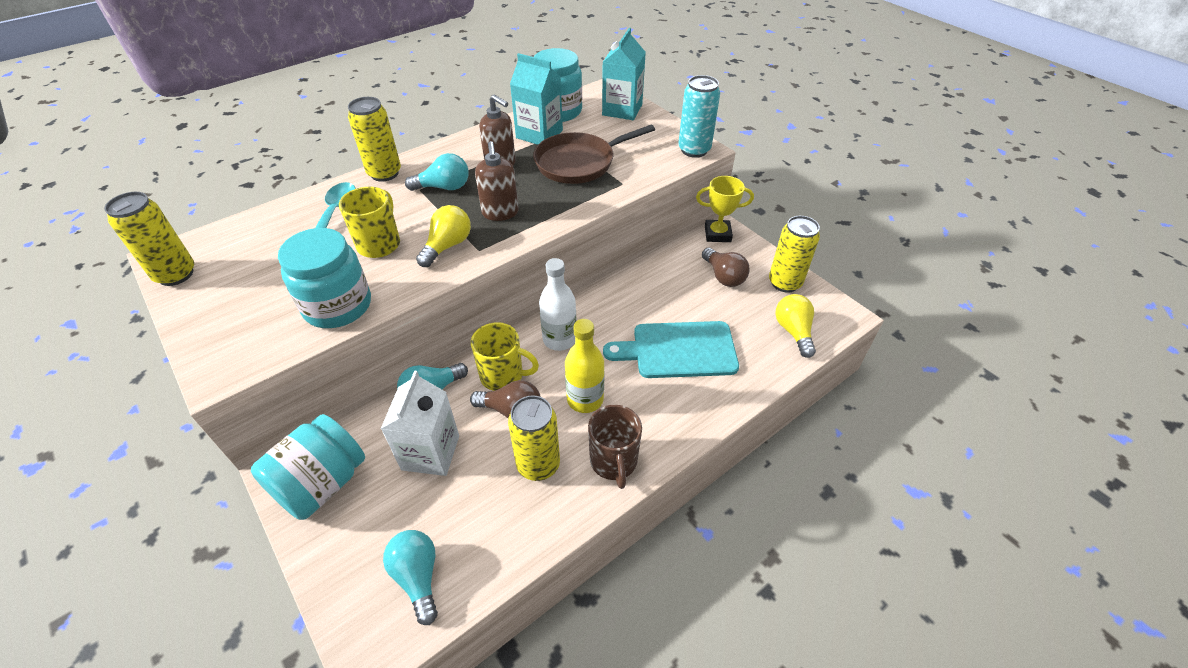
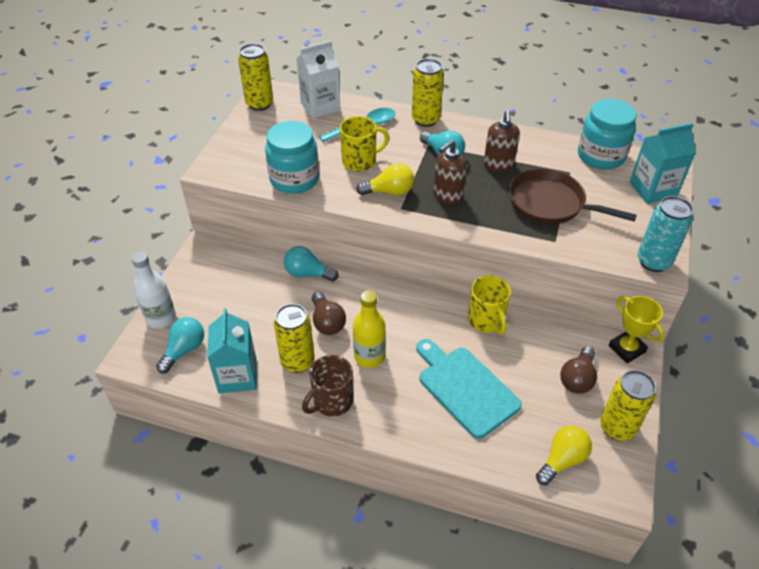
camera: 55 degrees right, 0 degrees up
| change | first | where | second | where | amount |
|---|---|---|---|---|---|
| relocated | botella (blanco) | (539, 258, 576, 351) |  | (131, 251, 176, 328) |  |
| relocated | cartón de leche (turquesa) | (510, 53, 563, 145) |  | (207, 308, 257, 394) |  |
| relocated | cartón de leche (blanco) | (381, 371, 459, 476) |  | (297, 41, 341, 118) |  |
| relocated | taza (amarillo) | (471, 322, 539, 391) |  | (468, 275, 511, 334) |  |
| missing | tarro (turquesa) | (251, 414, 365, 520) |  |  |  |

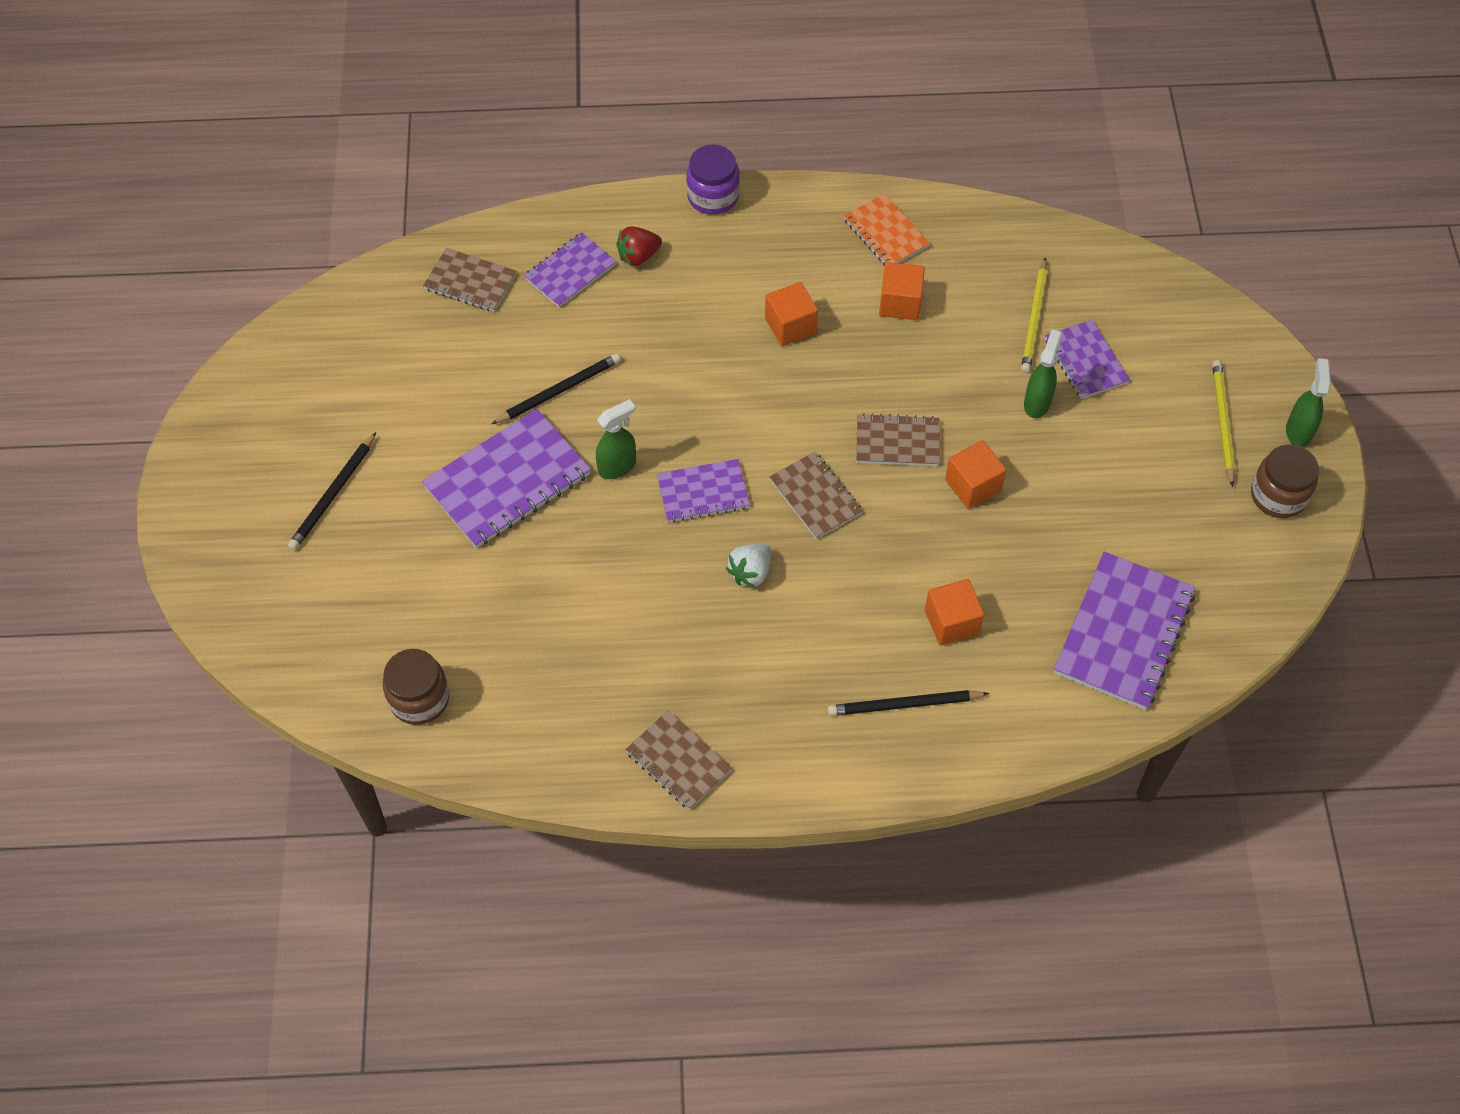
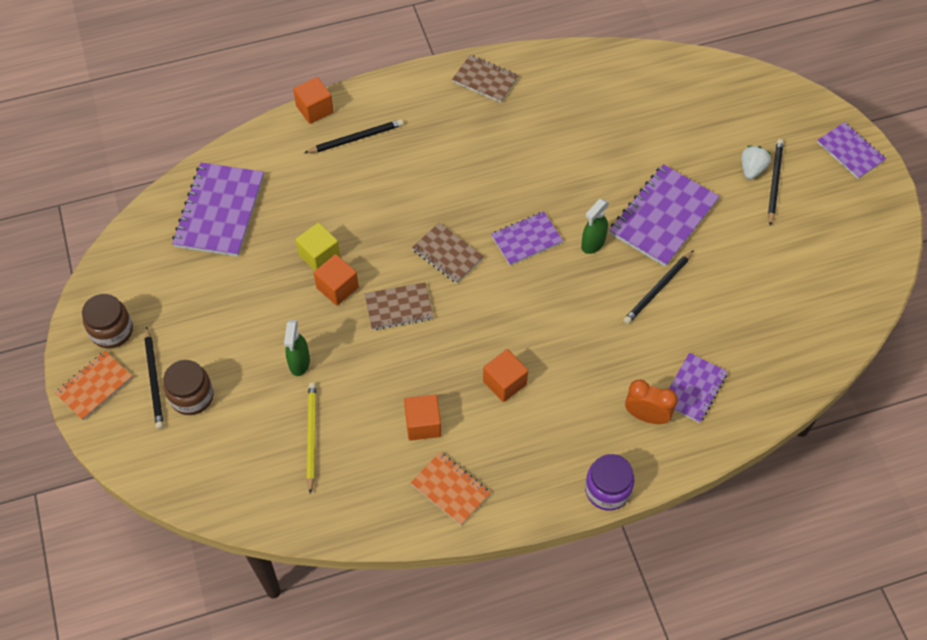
camera: 165 degrees right, 0 degrees up
| change | first | where | second | where | amount |
|---|---|---|---|---|---|
| exchanged | pulverizador (verde) | (1286, 358, 1331, 447) | cuaderno (naranja) | (55, 351, 133, 420) |  |
| colour | lápiz (amarillo) | (1212, 360, 1236, 487) | lápiz (negro) | (144, 326, 164, 429) |  |
| relocated | tarro (marrón) | (383, 649, 449, 725) |  | (163, 360, 213, 415) |  |
| relocated | cubo (naranja) | (925, 579, 984, 646) |  | (293, 77, 334, 124) |  |
| appeared |  |  | cubo (amarillo) | (296, 223, 340, 271) |  |
| exchanged | fresa (rojo) | (616, 227, 662, 266) | despertador (naranja) | (625, 380, 678, 424) |  |
| relocated | fresa (blanco) | (726, 544, 771, 588) |  | (741, 146, 771, 180) |  |
| relocated | cuaderno (morado) | (1045, 319, 1130, 399) |  | (817, 122, 886, 179) |  |
| missing | cuaderno (marrón) | (423, 248, 516, 312) |  |  |  |

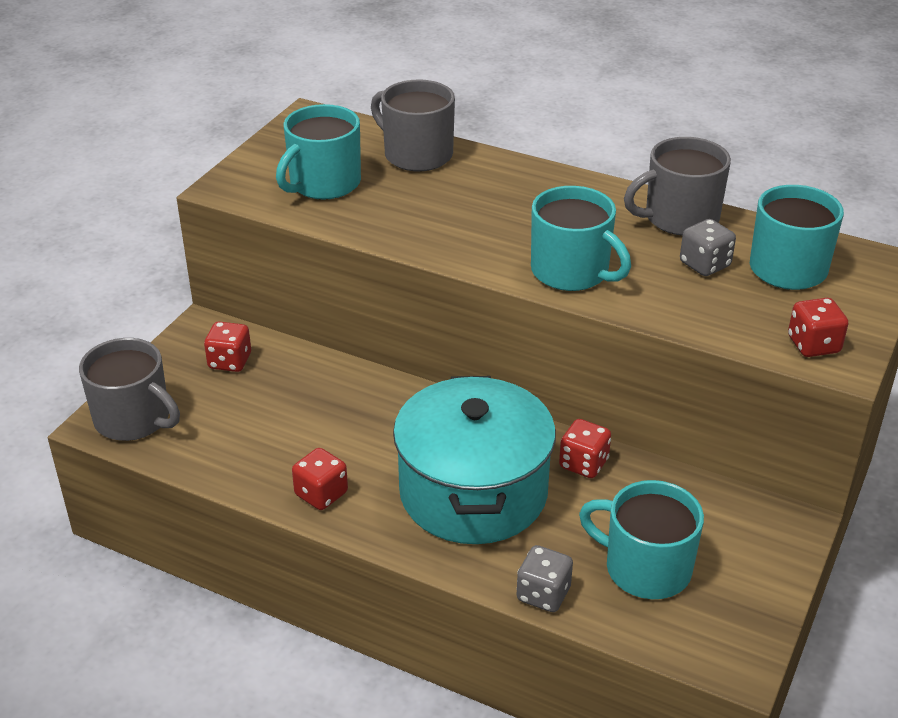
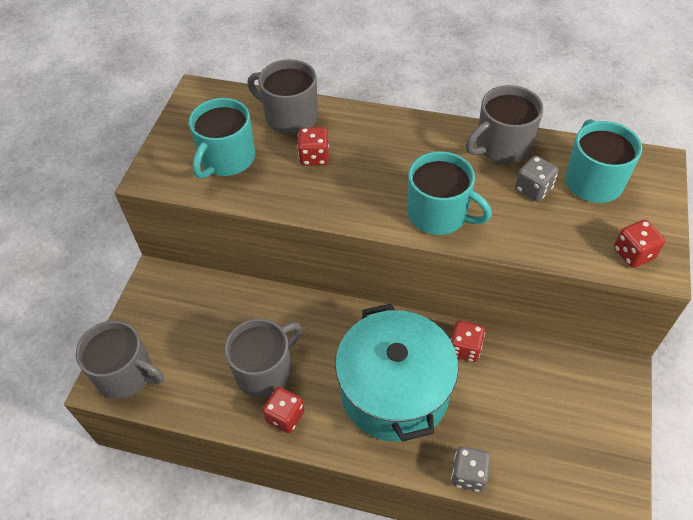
camera: 10 degrees left, 15 degrees up
| change | first | where | second | where | amount |
|---|---|---|---|---|---|
| appeared |  |  | taza (gris) | (224, 319, 302, 397) |  |
| relocated | dado (rojo) | (204, 321, 251, 372) |  | (297, 127, 329, 166) |  |
| missing | taza (turquesa) | (579, 480, 704, 599) |  |  |  |

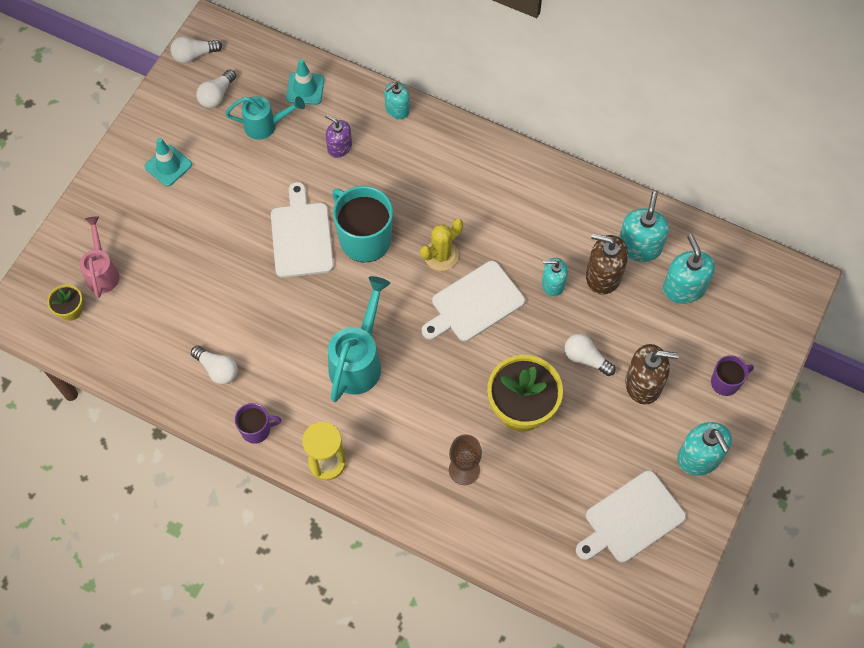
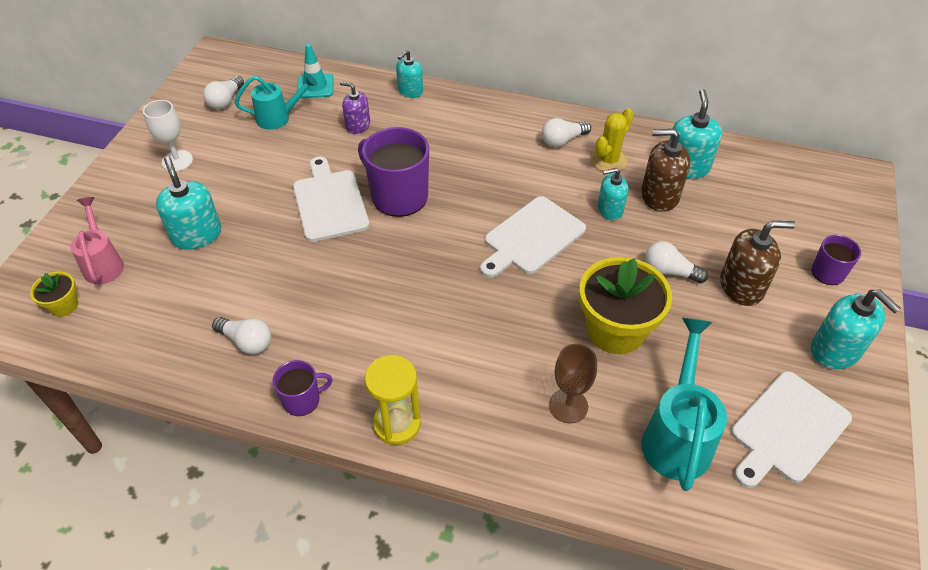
camera: 10 degrees left, 15 degrees down
| change | first | where | second | where | amount |
|---|---|---|---|---|---|
| exchanged | cono de tráfico (turquesa) | (145, 138, 192, 186) | copa (blanco) | (143, 100, 193, 172) |  |
| relocated | dispensador de jabón (turquesa) | (663, 234, 715, 304) |  | (156, 156, 221, 250) |  |
| colour | taza (turquesa) | (332, 186, 393, 262) | taza (morado) | (358, 127, 429, 217) |  |
| relocated | bombilla (blanco) | (170, 36, 222, 63) |  | (542, 118, 591, 147) |  |
| relocated | cactus (amarillo) | (420, 218, 463, 271) |  | (591, 108, 634, 171) |  |
| relocated | regadera (turquesa) | (328, 276, 390, 402) |  | (641, 317, 727, 491) |  |

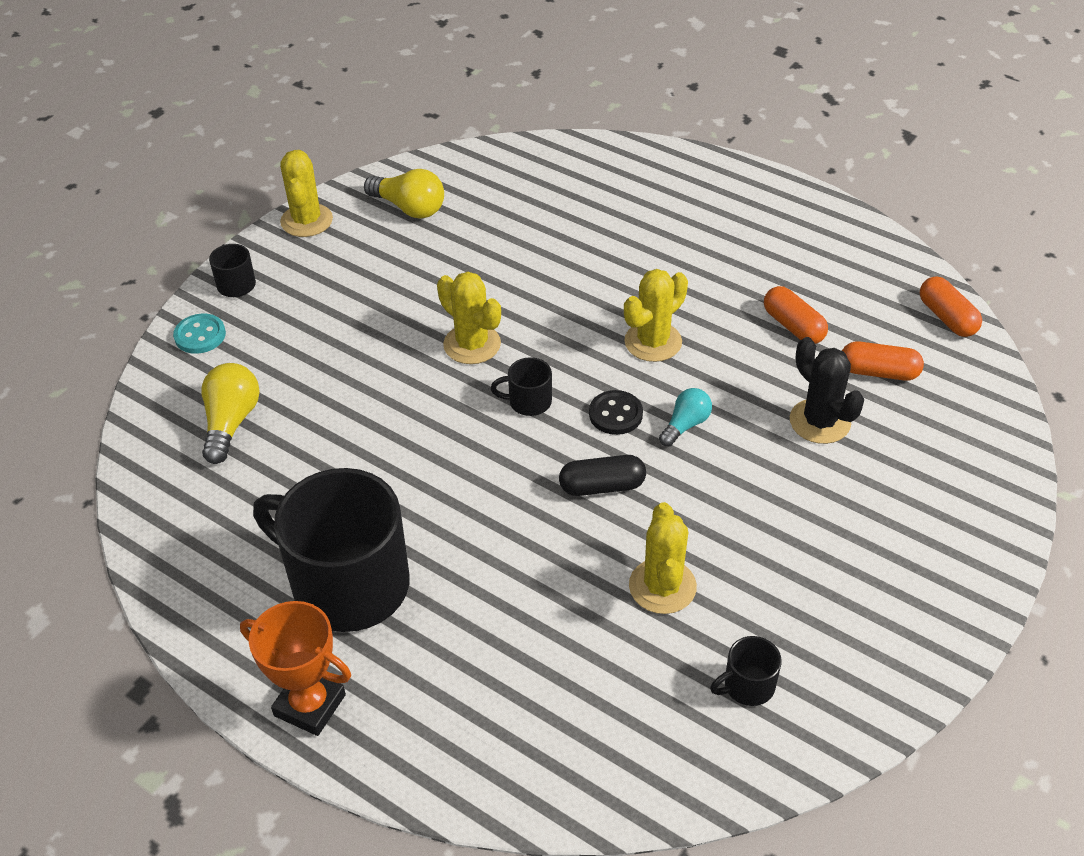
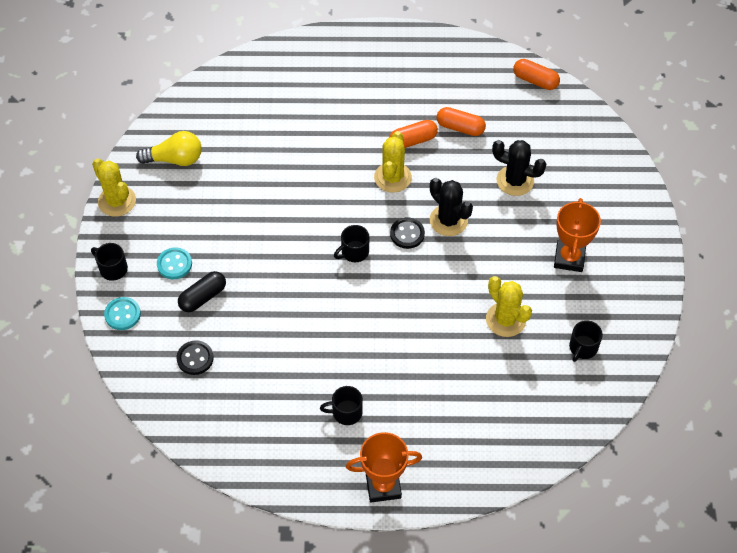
camera: 35 degrees left, 10 degrees up
| change | first | where | second | where | amount |
|---|---|---|---|---|---|
| appeared |  |  | botón (turquesa) | (157, 247, 192, 279) |  |
| exchanged | bombilla (amarillo) | (201, 363, 260, 464) | botón (negro) | (176, 340, 214, 375) |  |
| relocated | cápsula (negro) | (559, 455, 646, 496) |  | (178, 271, 226, 312) |  |
| size | taza (negro) | (253, 468, 409, 632) |  | (320, 386, 363, 425) | x0.41 |
| relocated | cápsula (naranja) | (842, 341, 924, 381) |  | (389, 120, 438, 148) |  |
| exchanged | bombilla (turquesa) | (659, 388, 712, 447) | cactus (negro) | (430, 178, 473, 236) |  |
| appeared |  |  | trofeo (naranja) | (554, 198, 601, 272) |  |
| missing | cactus (amarillo) | (437, 272, 501, 364) |  |  |  |

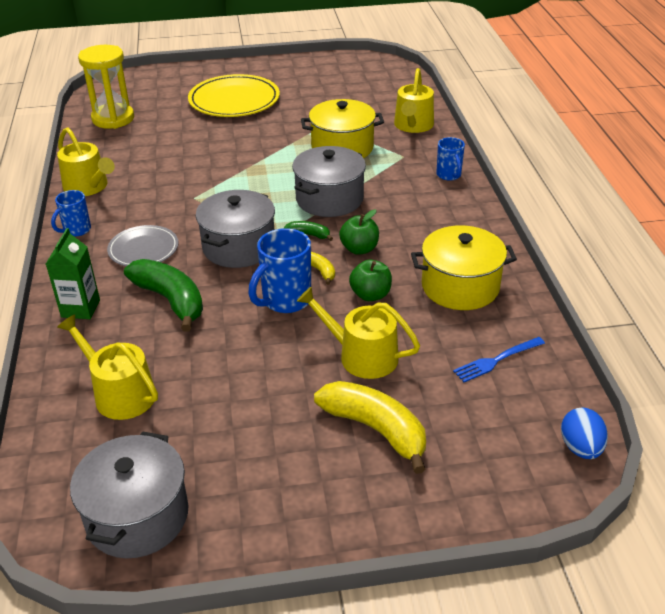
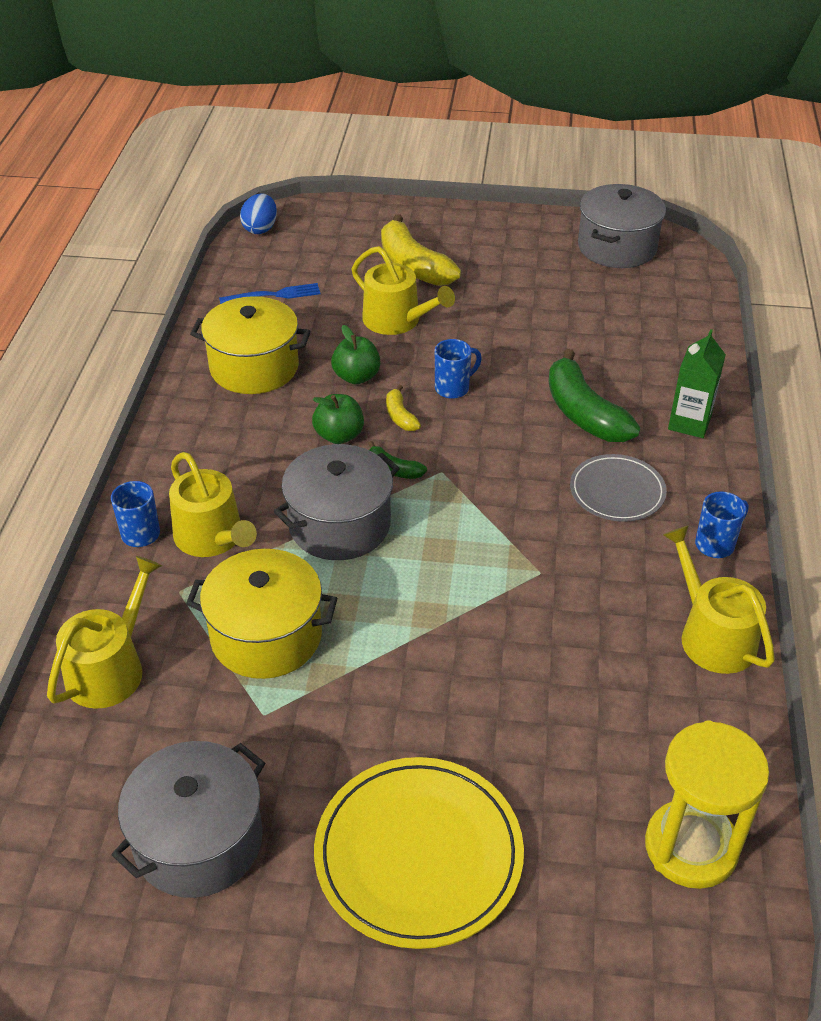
camera: 165 degrees left, 5 degrees up
| change | first | where | second | where | amount |
|---|---|---|---|---|---|
| relocated | olla (gris) | (196, 190, 275, 268) |  | (112, 741, 265, 898) |  |
| relocated | regadera (amarillo) | (57, 314, 158, 420) |  | (169, 452, 257, 557) |  |
| size | taza (azul) | (248, 228, 311, 313) |  | (435, 339, 482, 399) | x0.61 |

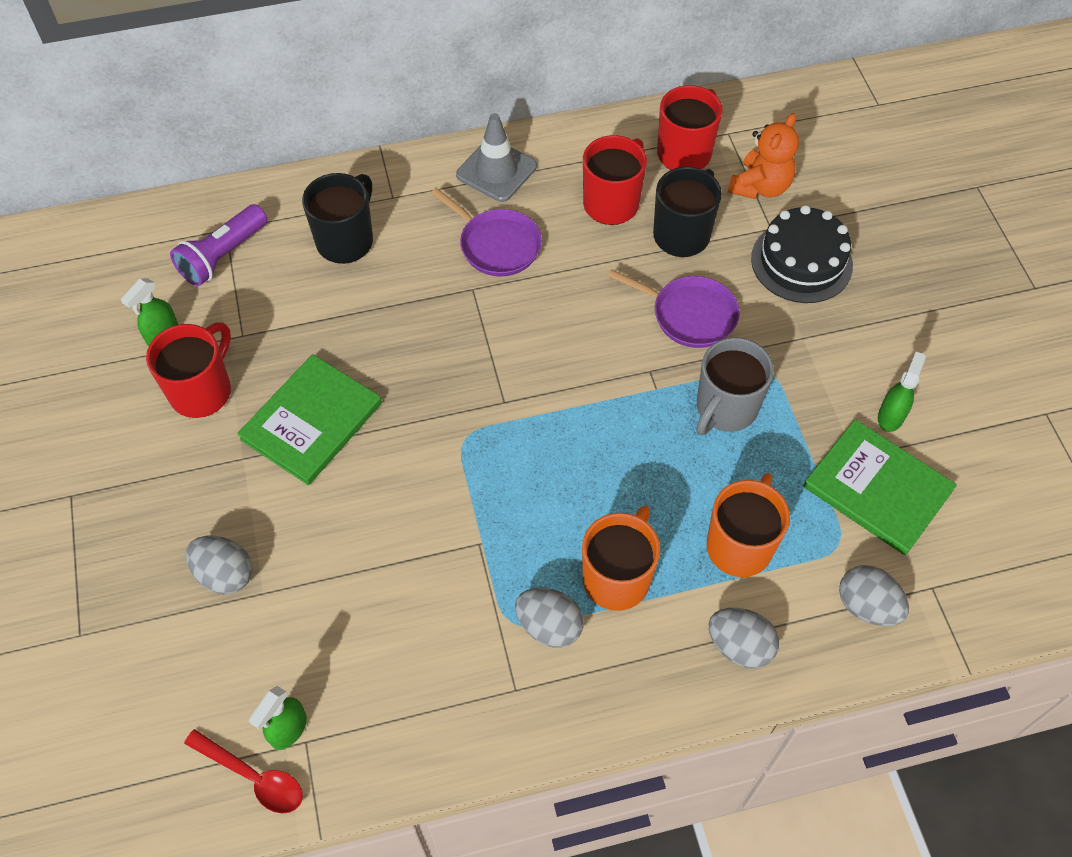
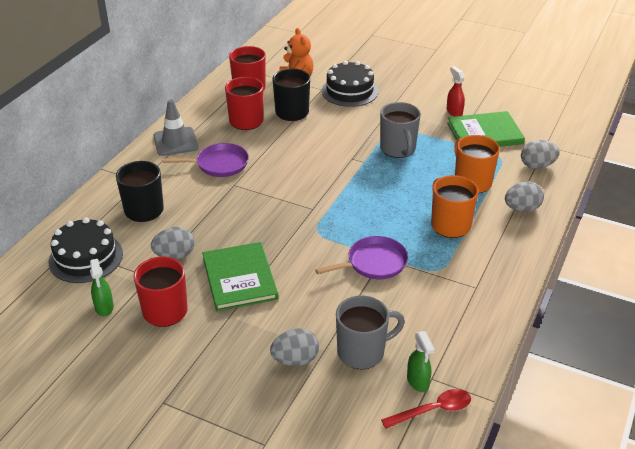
camera: 50 degrees left, 20 degrees down
| change | first | where | second | where | amount |
|---|---|---|---|---|---|
| exchanged | lámpara de mano (morado) | (170, 204, 267, 286) | tarta (negro) | (49, 217, 123, 283) |  |
| relocated | huevo (gris) | (515, 588, 584, 648) |  | (151, 227, 195, 259) |  |
| relocated | sartén (morado) | (608, 270, 739, 348) |  | (315, 236, 408, 279) |  |
| appeared |  |  | taza (gris) | (336, 295, 405, 369) |  |
| colour | pulverizador (verde) | (878, 352, 926, 432) | pulverizador (rojo) | (447, 66, 465, 117) |  |

